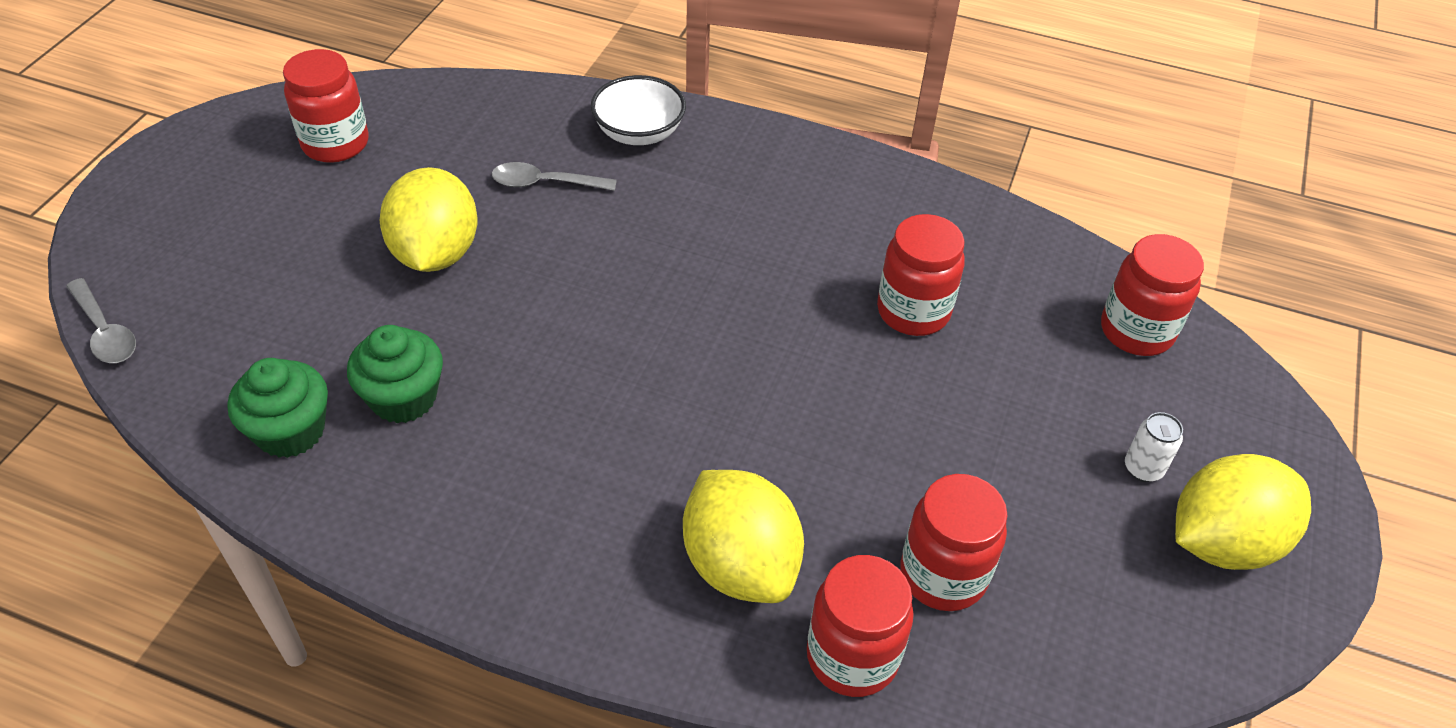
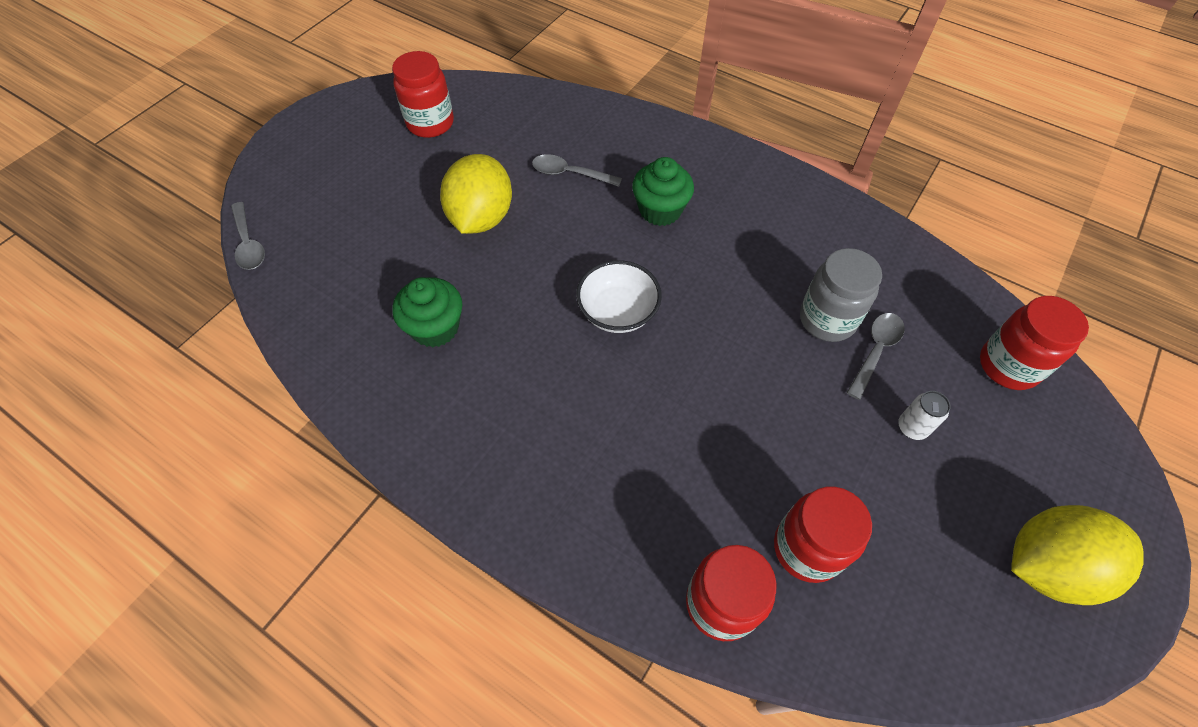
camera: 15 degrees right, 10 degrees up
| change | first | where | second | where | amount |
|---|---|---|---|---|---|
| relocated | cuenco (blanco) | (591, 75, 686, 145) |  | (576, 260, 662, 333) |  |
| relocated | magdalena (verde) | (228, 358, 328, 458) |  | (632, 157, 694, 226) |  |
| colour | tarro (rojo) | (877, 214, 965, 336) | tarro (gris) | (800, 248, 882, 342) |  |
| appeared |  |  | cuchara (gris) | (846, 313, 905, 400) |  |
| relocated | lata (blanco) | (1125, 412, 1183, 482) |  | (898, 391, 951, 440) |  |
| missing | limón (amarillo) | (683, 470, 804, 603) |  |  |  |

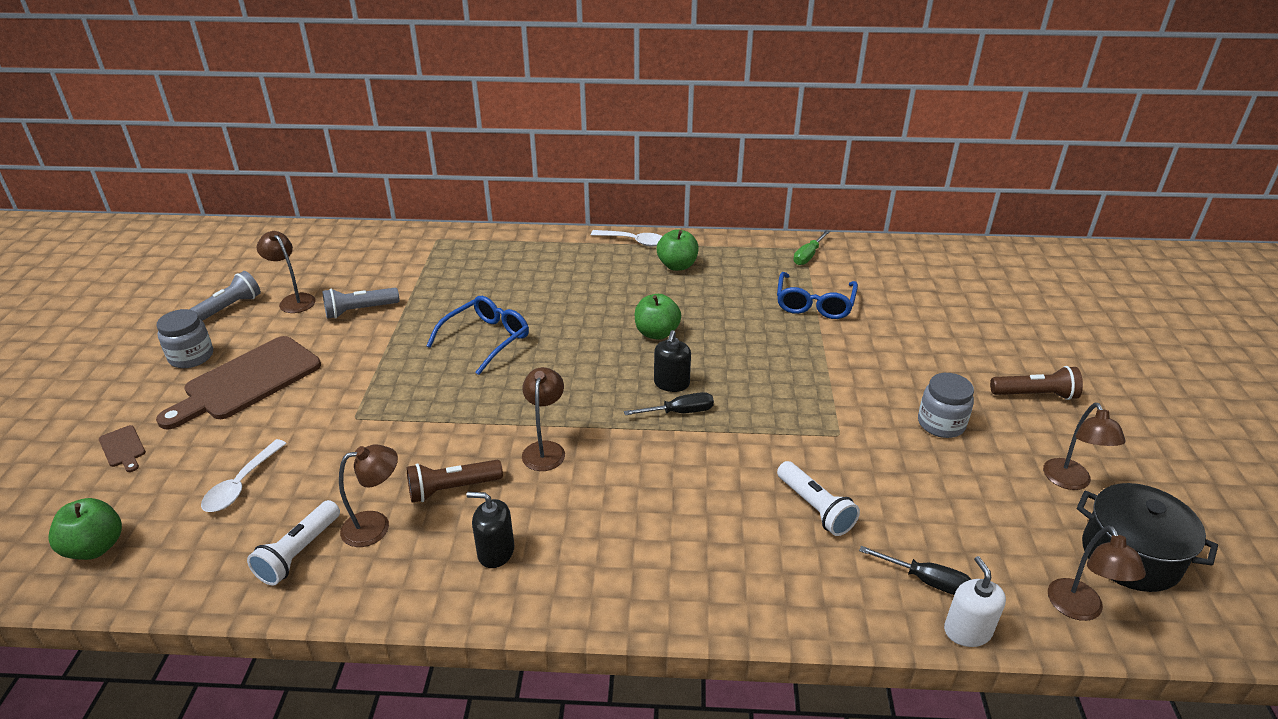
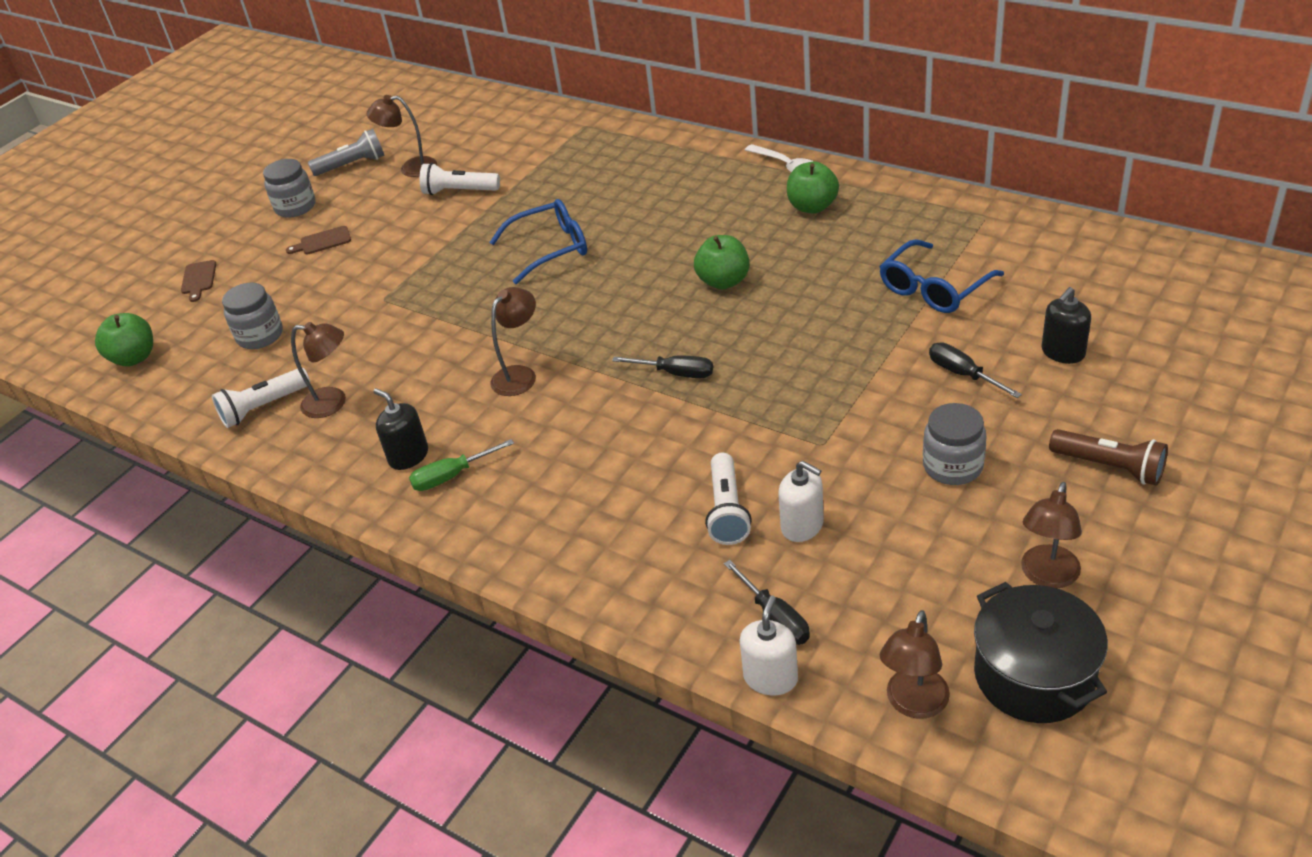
camera: 35 degrees right, 5 degrees up
| change | first | where | second | where | amount |
|---|---|---|---|---|---|
| exchanged | cuchara (blanco) | (201, 439, 287, 512) | tarro (gris) | (222, 283, 283, 349) |  |
| size | tabla de cortar (marrón) | (156, 336, 321, 429) |  | (286, 226, 351, 254) | x0.41 |
| spun | lámpara (marrón) | (257, 231, 316, 313) |  | (367, 95, 437, 177) | 75 degrees counterclockwise |
| relocated | destornillador (verde) | (793, 230, 830, 265) |  | (409, 439, 514, 491) |  |
| colour | lámpara de mano (gris) | (322, 288, 399, 319) | lámpara de mano (blanco) | (420, 163, 500, 195) |  |
| appeared |  |  | dispensador de jabón (blanco) | (778, 461, 824, 542) |  |
| appeared |  |  | destornillador (negro) | (929, 342, 1022, 398) |  |
| relocated | dispensador de jabón (negro) | (654, 330, 691, 392) |  | (1042, 287, 1091, 364) |  |
| missing | lámpara de mano (marrón) | (407, 460, 503, 502) |  |  |  |

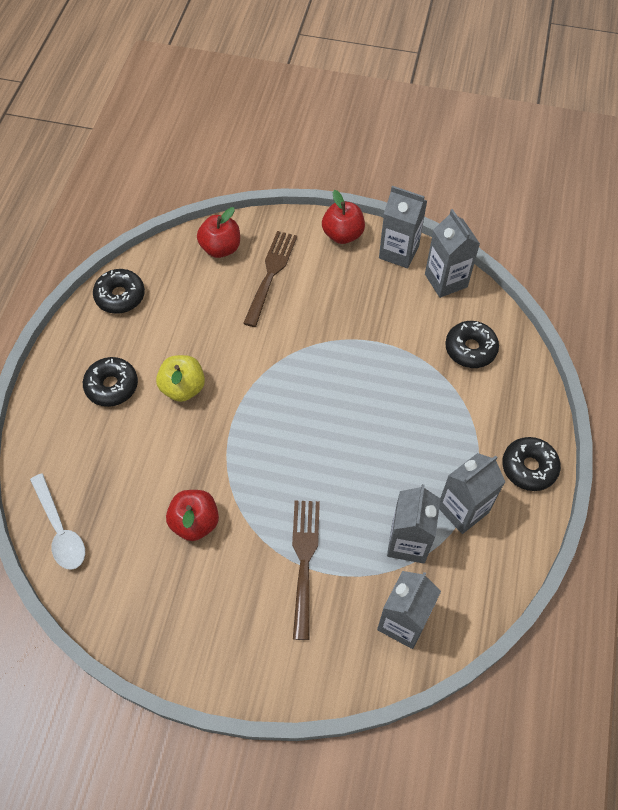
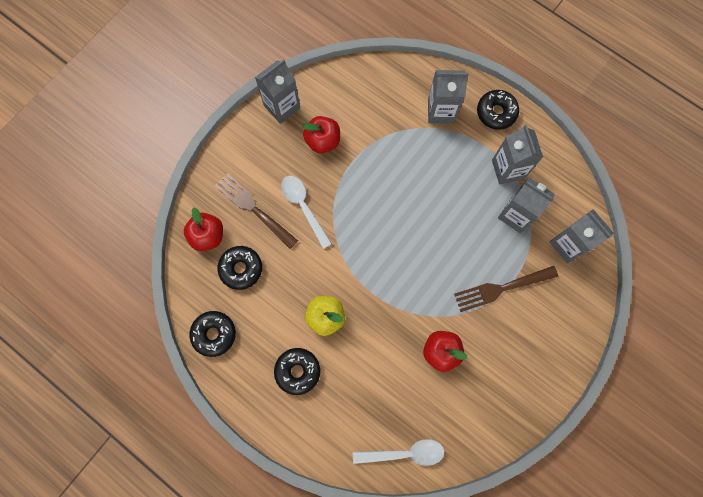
camera: 65 degrees left, 15 degrees up
| change | first | where | second | where | amount |
|---|---|---|---|---|---|
| relocated | rosquilla (negro) | (445, 321, 499, 368) |  | (217, 246, 262, 290) |  |
| appeared |  |  | cuchara (blanco) | (281, 176, 332, 249) |  |
| relocated | manzana (rojo) | (322, 190, 365, 244) |  | (302, 116, 340, 153) |  |
| relocated | cartón de leche (gris) | (425, 209, 480, 298) |  | (428, 70, 469, 124) |  |
| spun | tenedor (marrón) | (292, 501, 320, 640) |  | (454, 266, 558, 312) | 45 degrees counterclockwise |

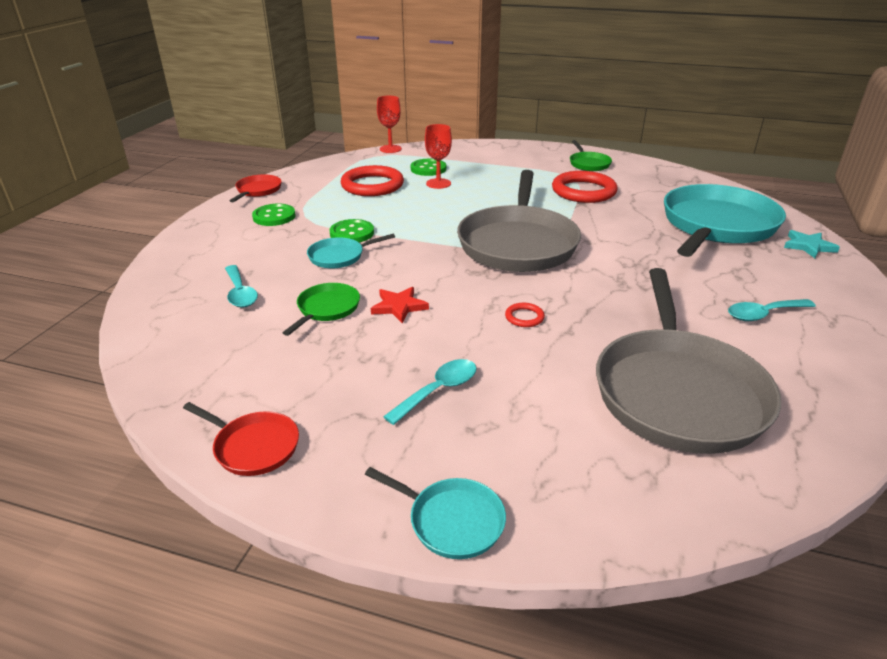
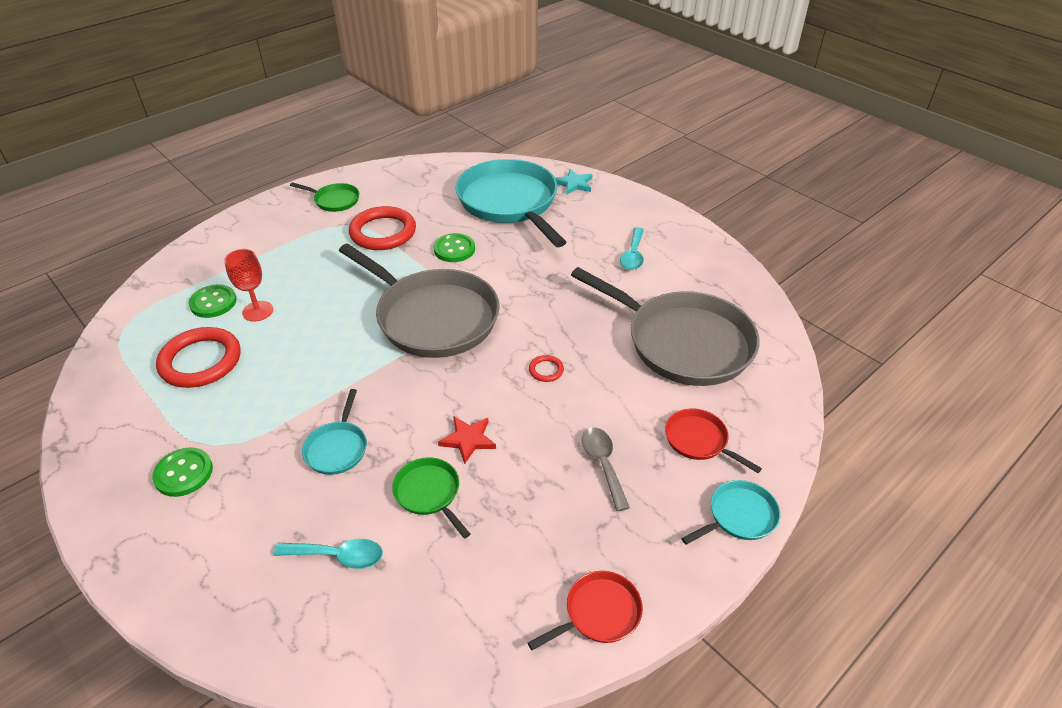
camera: 60 degrees left, 10 degrees up
| change | first | where | second | where | amount |
|---|---|---|---|---|---|
| relocated | botón (verde) | (330, 219, 374, 243) |  | (434, 233, 475, 262) |  |
| colour | cuchara (turquesa) | (383, 359, 477, 425) | cuchara (gris) | (582, 427, 630, 511) |  |
| relocated | sartén (rojo) | (230, 174, 282, 202) |  | (665, 408, 762, 473) |  |
| missing | copa (rojo) | (377, 96, 402, 153) |  |  |  |

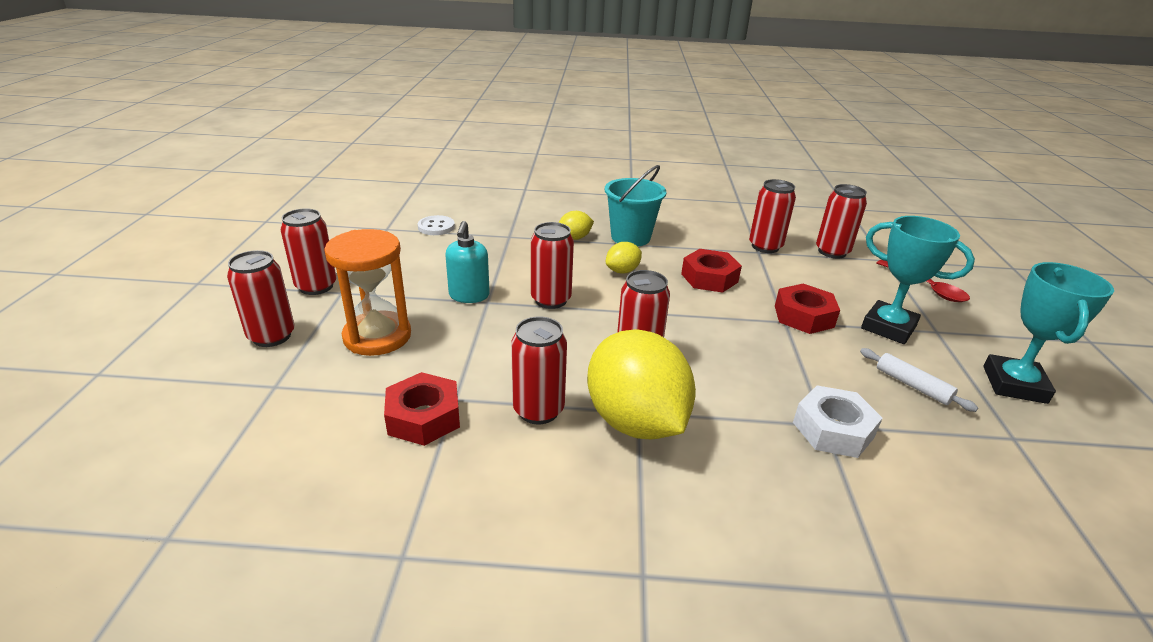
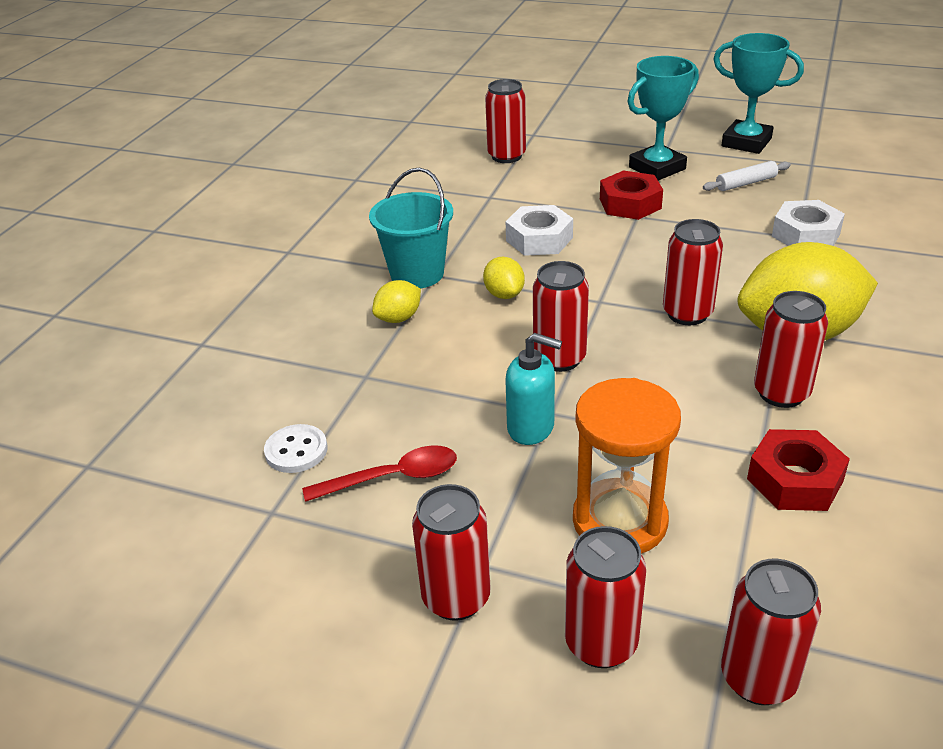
camera: 70 degrees left, 5 degrees up
| change | first | where | second | where | amount |
|---|---|---|---|---|---|
| relocated | cuchara (rojo) | (877, 260, 970, 302) |  | (302, 445, 457, 502) |  |
| spun | limón (amarillo) | (559, 211, 594, 240) |  | (372, 280, 421, 323) | 60 degrees clockwise |
| colour | tuerca (rojo) | (681, 249, 742, 293) | tuerca (blanco) | (506, 205, 573, 256) |  |
| relocated | lata (rojo) | (749, 179, 796, 253) |  | (721, 559, 821, 705) |  |

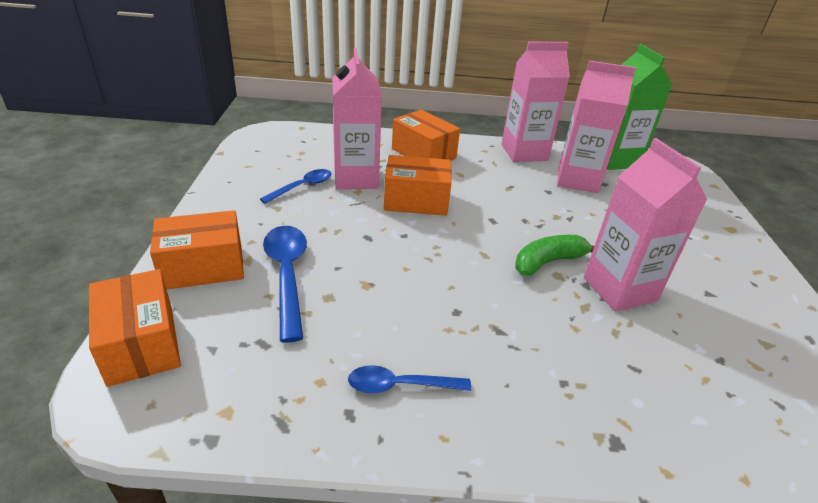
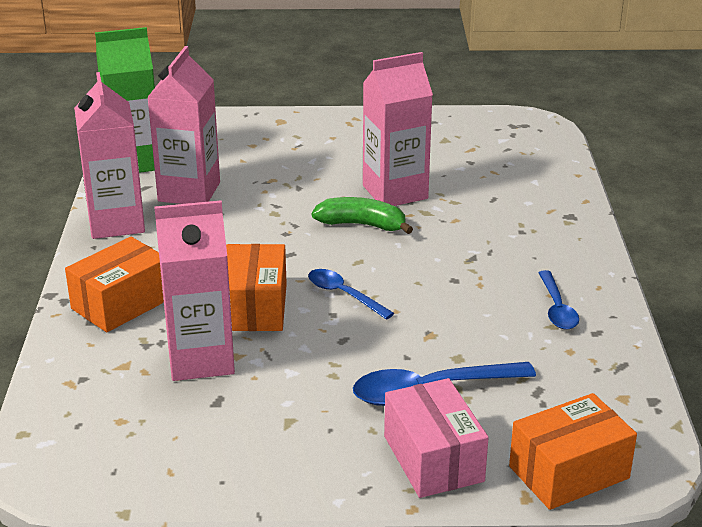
camera: 90 degrees left, 5 degrees down
| change | first | where | second | where | amount |
|---|---|---|---|---|---|
| relocated | cuchara (azul) | (260, 169, 331, 204) |  | (308, 269, 394, 320) |  |
| spun | plátano (verde) | (515, 235, 594, 276) |  | (312, 197, 413, 234) | 135 degrees clockwise |
| colour | caja (naranja) | (150, 210, 244, 290) | caja (rosa) | (384, 378, 489, 498) |  |

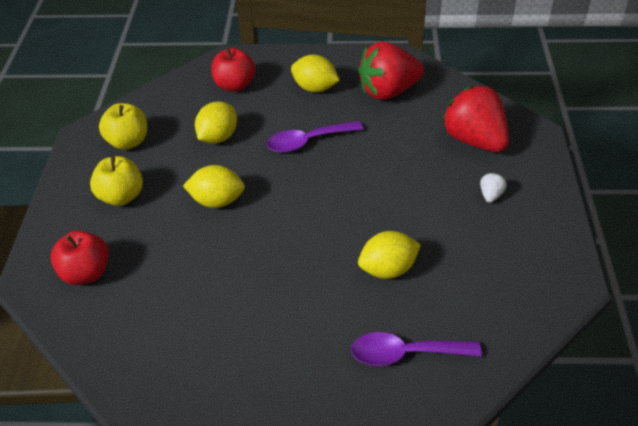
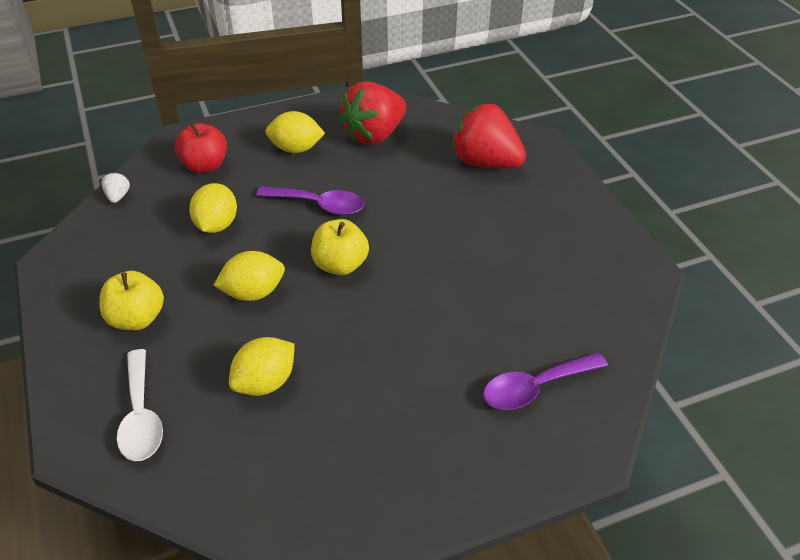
camera: 25 degrees left, 0 degrees up
| change | first | where | second | where | amount |
|---|---|---|---|---|---|
| relocated | fresa (blanco) | (480, 173, 507, 203) |  | (101, 172, 130, 203) |  |
| exchanged | manzana (rojo) | (51, 230, 109, 285) | cuchara (blanco) | (117, 349, 163, 461) |  |
| relocated | limón (amarillo) | (358, 231, 421, 279) |  | (229, 337, 295, 396) |  |
| spun | cuchara (morado) | (266, 121, 363, 153) |  | (256, 186, 364, 215) | 120 degrees counterclockwise |
| relocated | manzana (amarillo) | (99, 103, 147, 150) |  | (311, 219, 369, 275) |  |

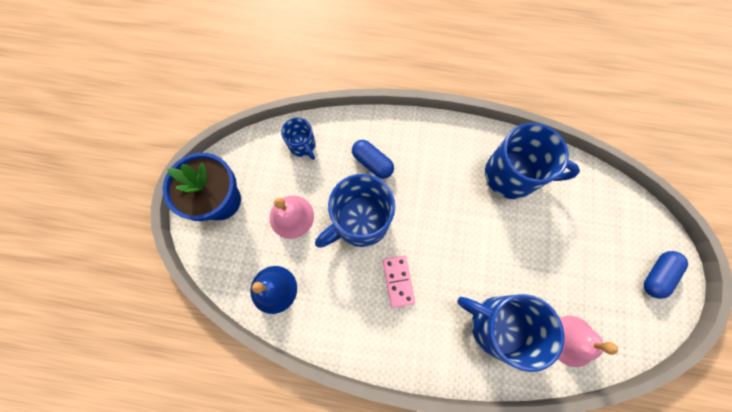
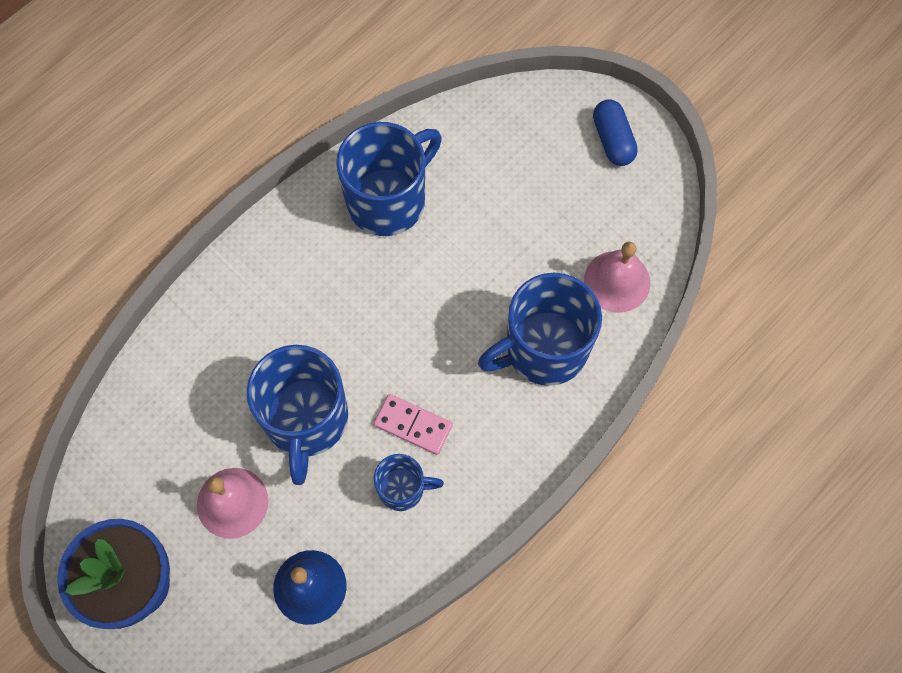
camera: 55 degrees left, 5 degrees down
| change | first | where | second | where | amount |
|---|---|---|---|---|---|
| relocated | taza (azul) | (281, 118, 315, 160) |  | (374, 454, 444, 511) |  |
| missing | cápsula (azul) | (352, 140, 394, 179) |  |  |  |

